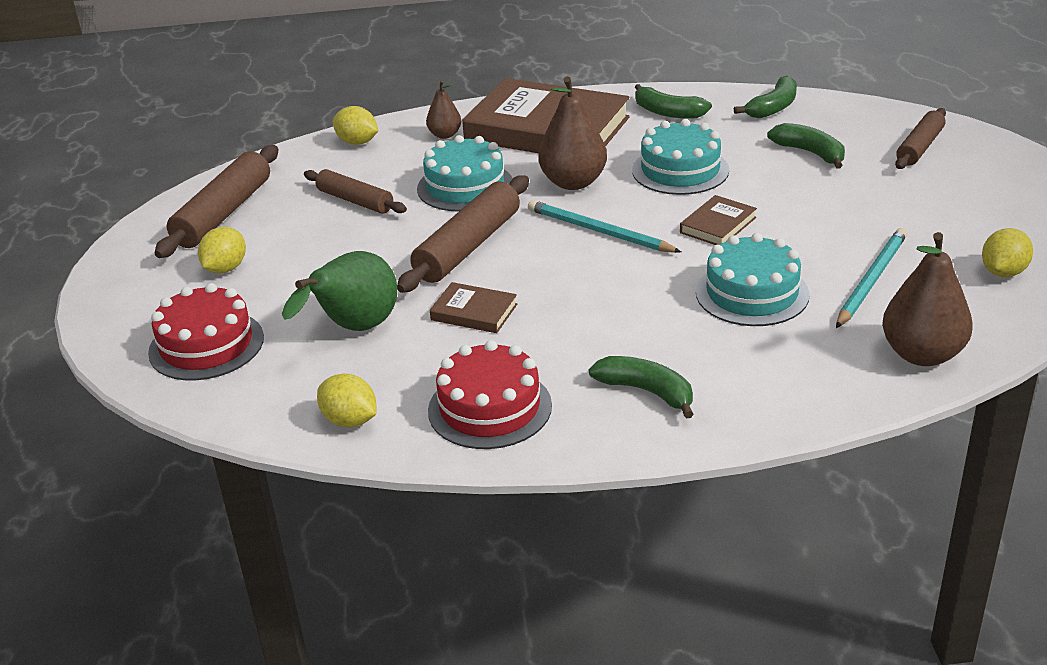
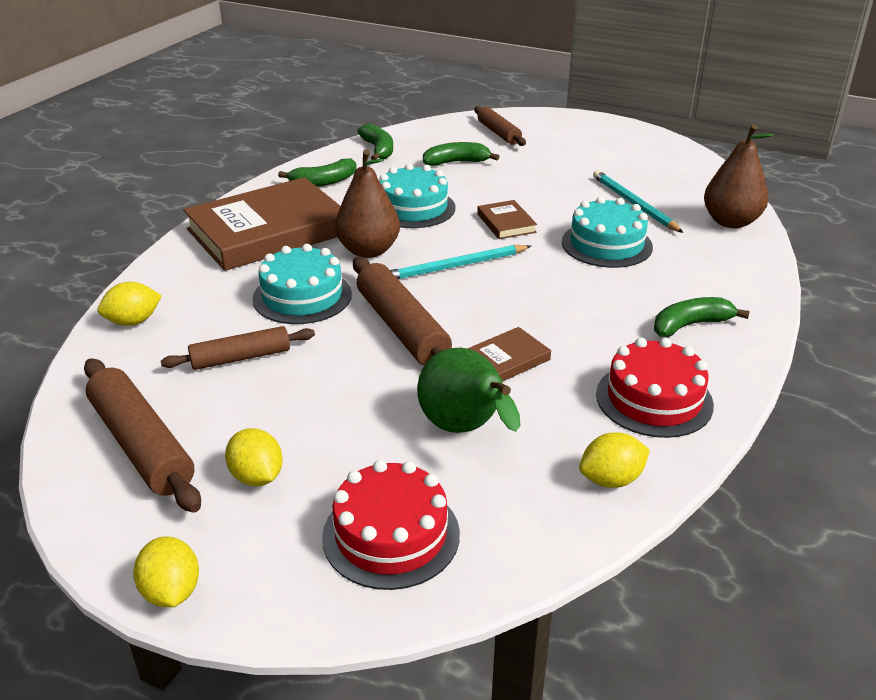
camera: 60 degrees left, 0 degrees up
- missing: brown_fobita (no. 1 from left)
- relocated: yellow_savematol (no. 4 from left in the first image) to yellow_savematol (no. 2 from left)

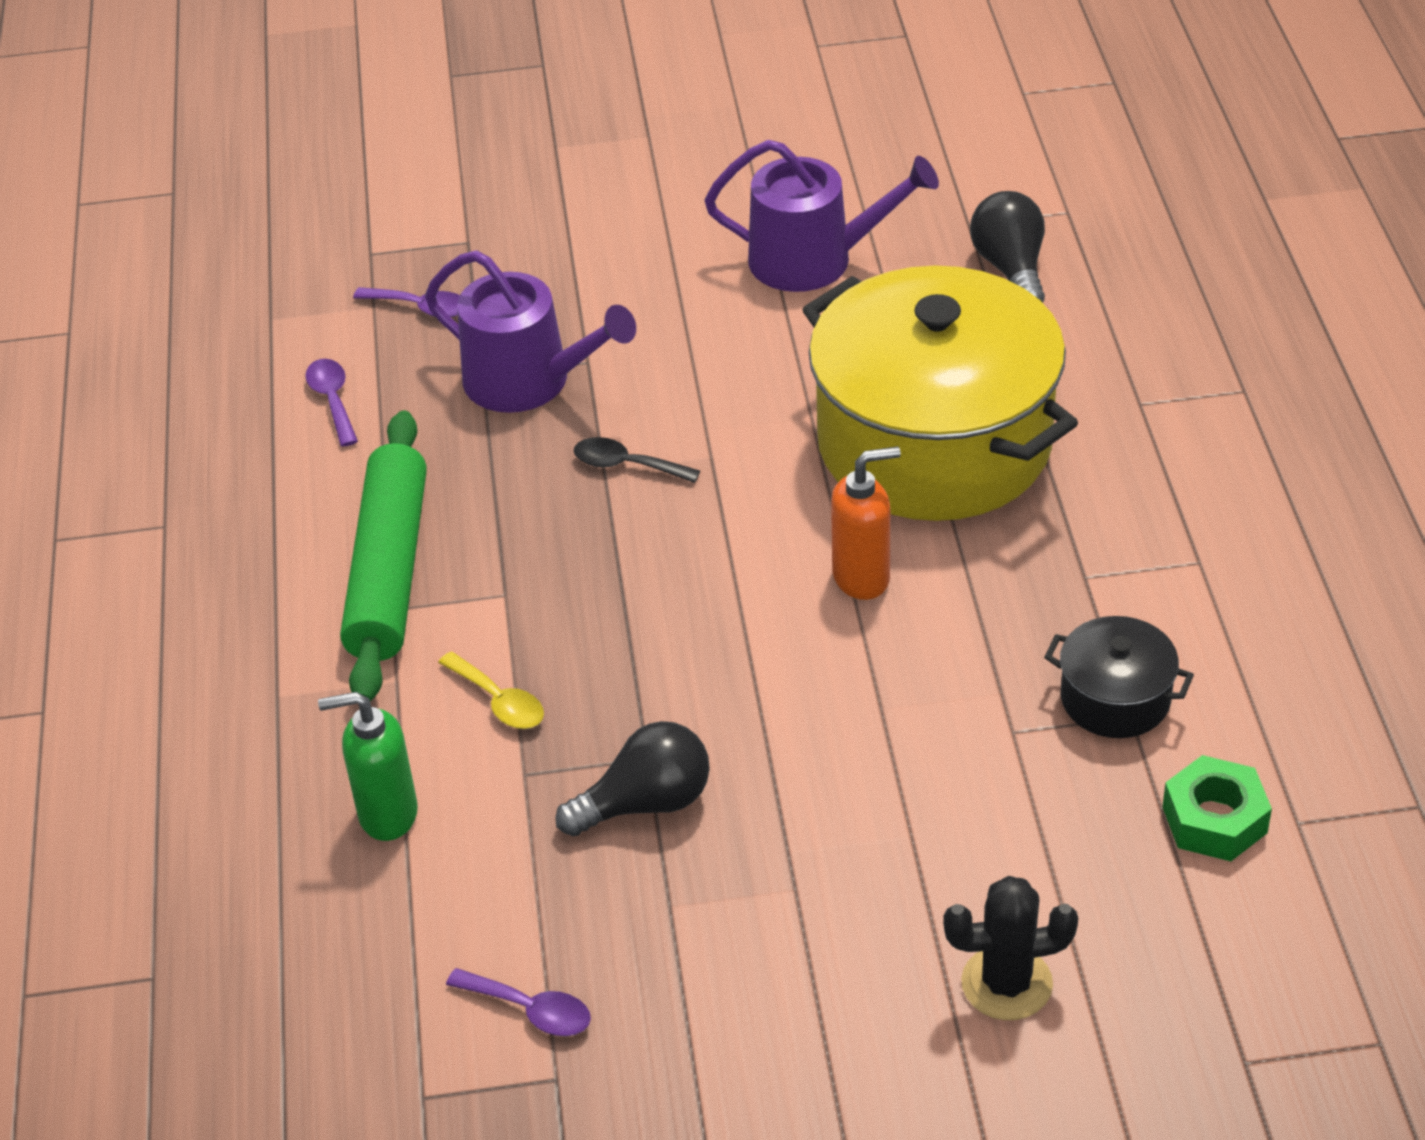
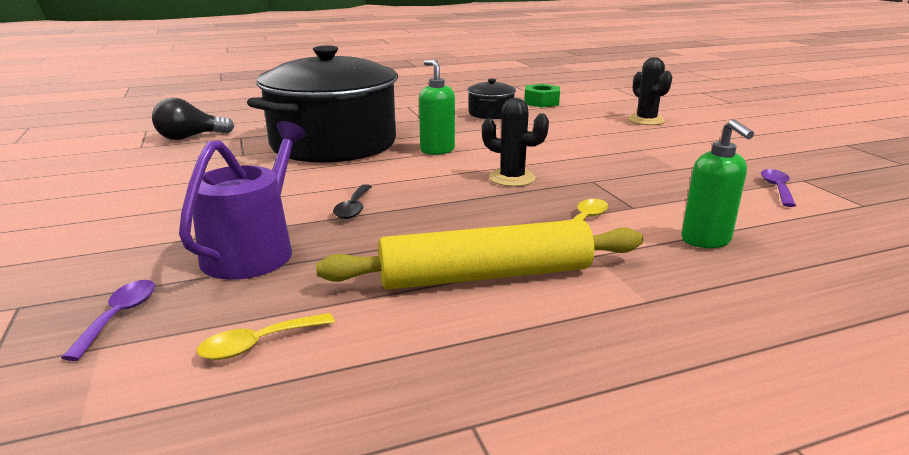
camera: 105 degrees left, 20 degrees down
- colour: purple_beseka (no. 1 from left) to yellow_beseka (no. 1 from left)
- colour: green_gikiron to yellow_gikiron
- missing: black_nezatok (no. 1 from left)
- missing: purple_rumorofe (no. 2 from left)
- colour: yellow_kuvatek to black_kuvatek (no. 1 from left)
- colour: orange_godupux to green_godupux (no. 1 from left)
- appeared: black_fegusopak (no. 1 from left)

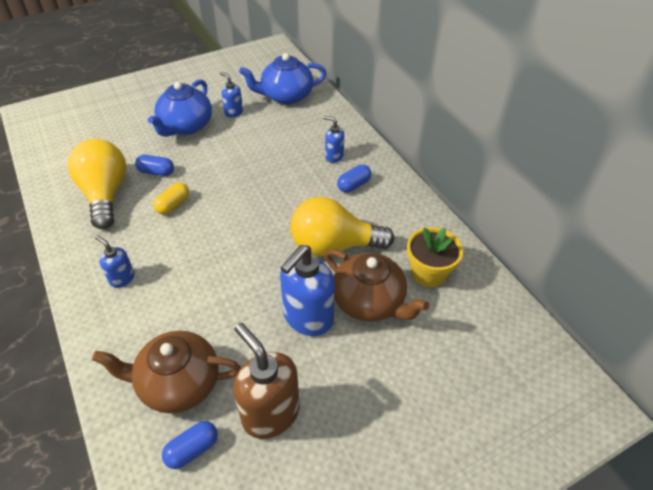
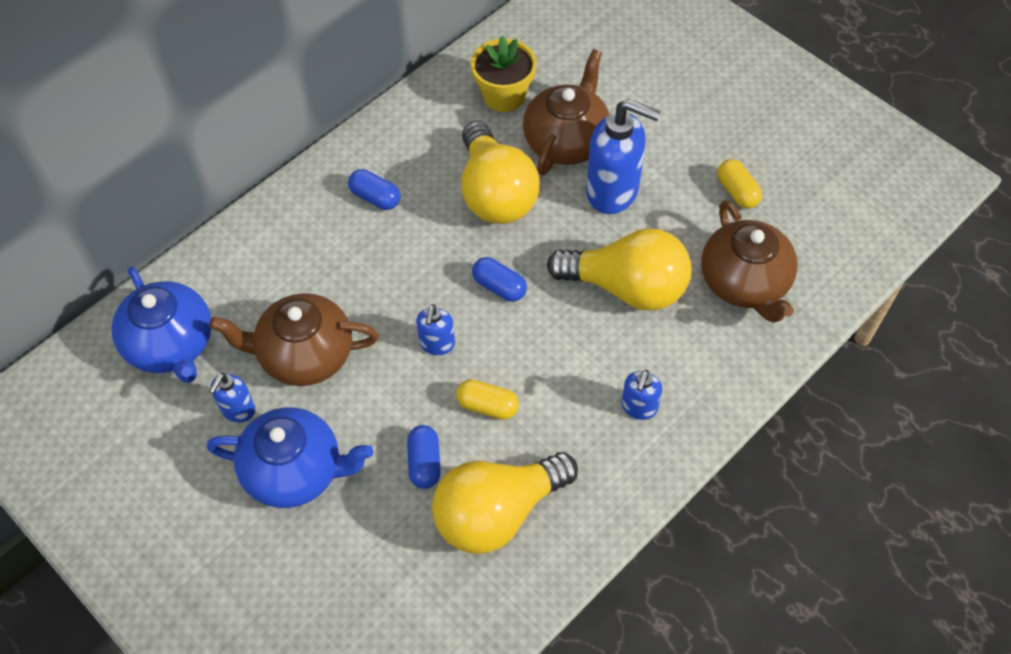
camera: 105 degrees left, 10 degrees up
- relocated: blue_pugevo (no. 2 from left in the first image) to blue_pugevo (no. 3 from left)
- exchanged: brown_godupux to yellow_pugevo (no. 2 from left)
- relocated: blue_godupux (no. 4 from left in the first image) to blue_godupux (no. 2 from left)
- appeared: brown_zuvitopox (no. 1 from left)
- appeared: yellow_nezatok (no. 3 from left)

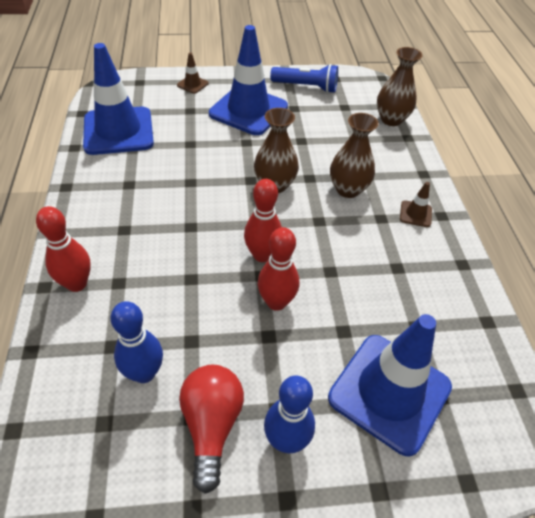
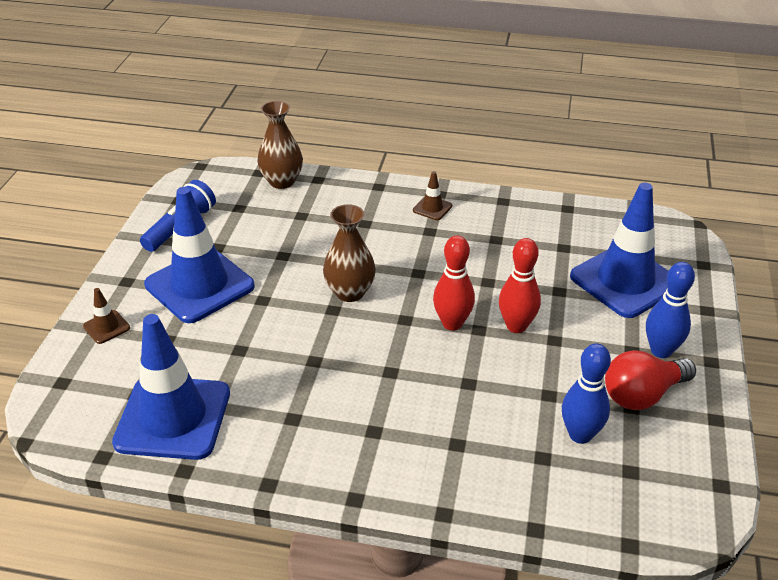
camera: 70 degrees left, 10 degrees down
- missing: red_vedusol (no. 1 from left)
- spun: red_nezatok 45 degrees counterclockwise
- missing: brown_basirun (no. 2 from left)

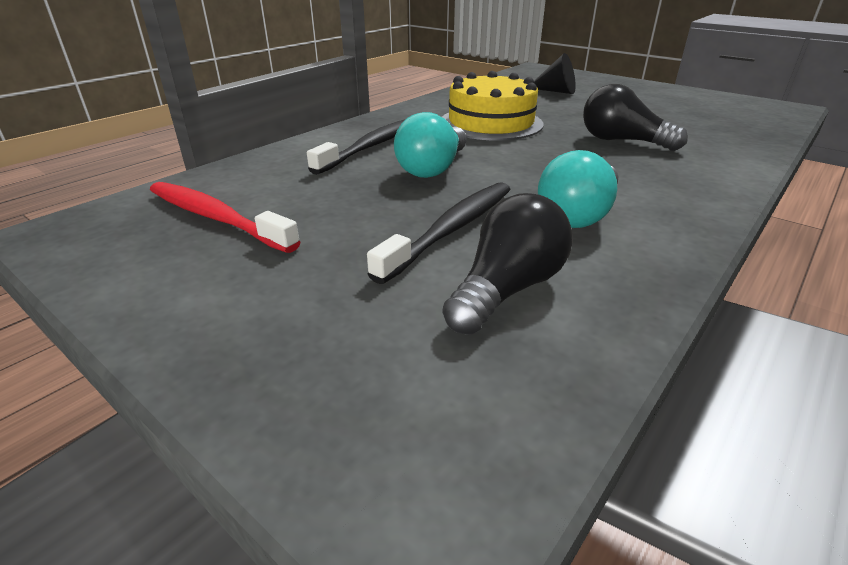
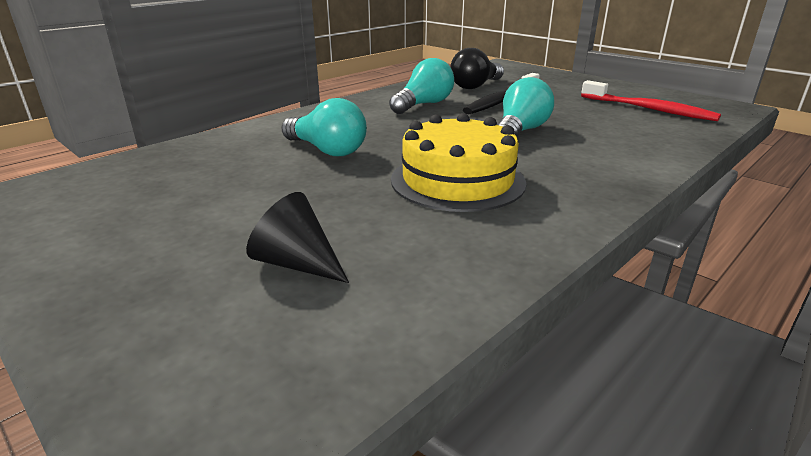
camera: 175 degrees left, 5 degrees down
- missing: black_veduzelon (no. 1 from left)
- colour: black_nezatok (no. 2 from left) to turquoise_nezatok (no. 1 from left)

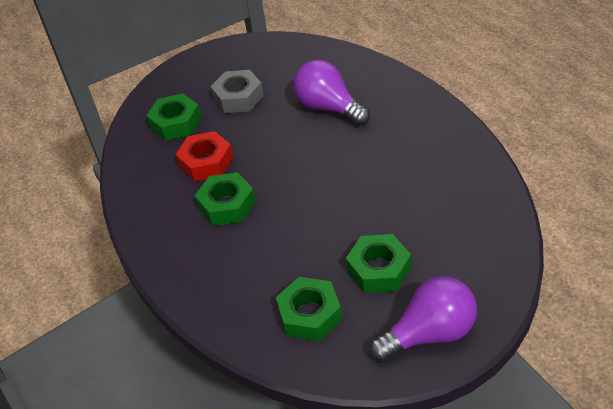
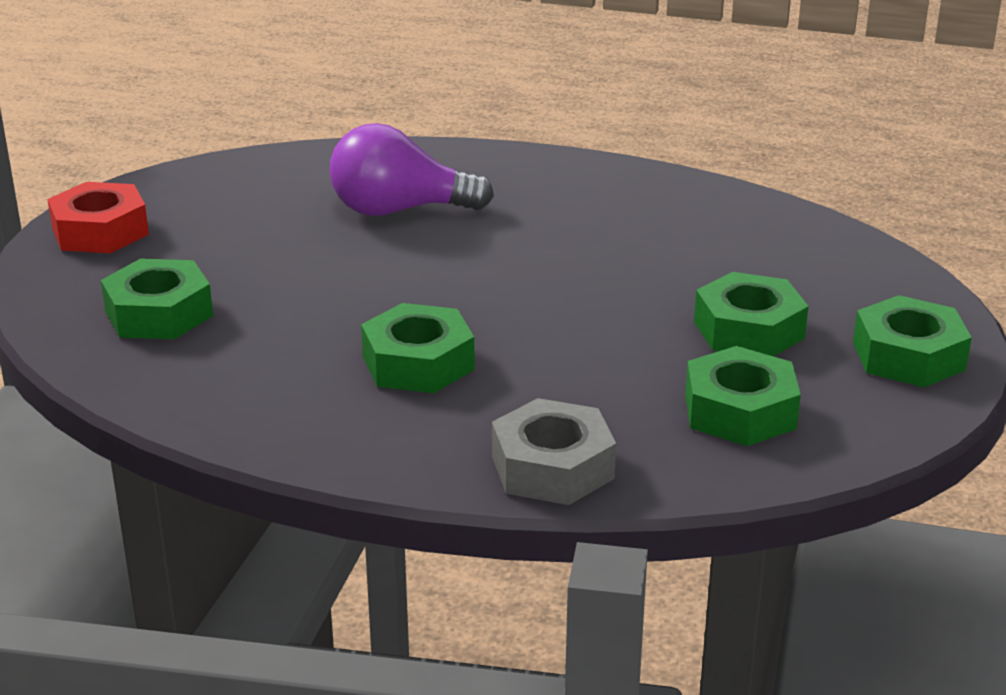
camera: 50 degrees left, 15 degrees down
- relocated: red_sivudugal
- relocated: grey_sivudugal
- exchanged: purple_nezatok (no. 2 from left) to green_sivudugal (no. 5 from left)

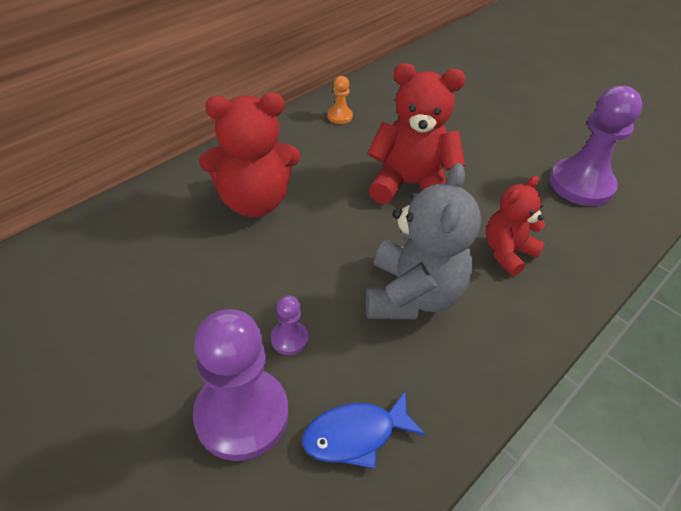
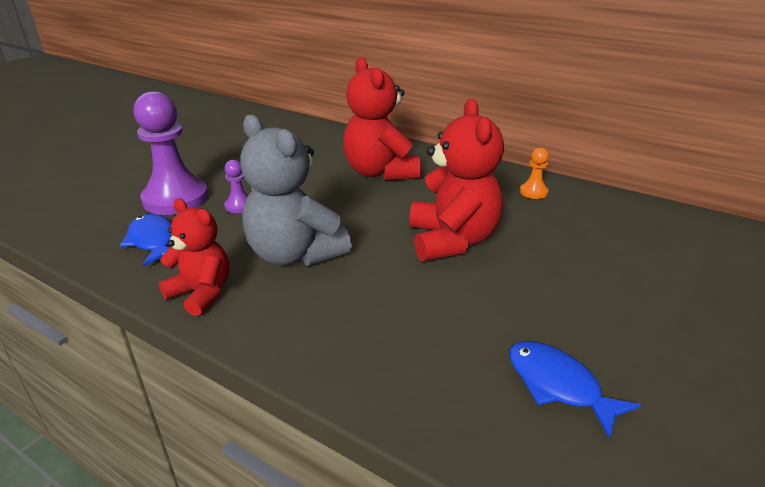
camera: 80 degrees right, 15 degrees down
- spun: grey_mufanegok 45 degrees clockwise
- relocated: red_mufanegok (no. 3 from left in the first image) to red_mufanegok (no. 1 from left)
- exchanged: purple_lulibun (no. 3 from left) to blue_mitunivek (no. 2 from left)

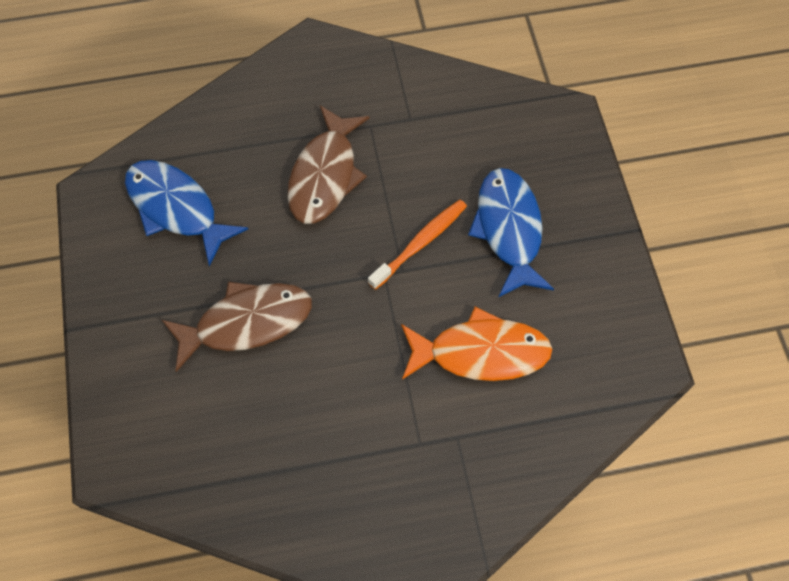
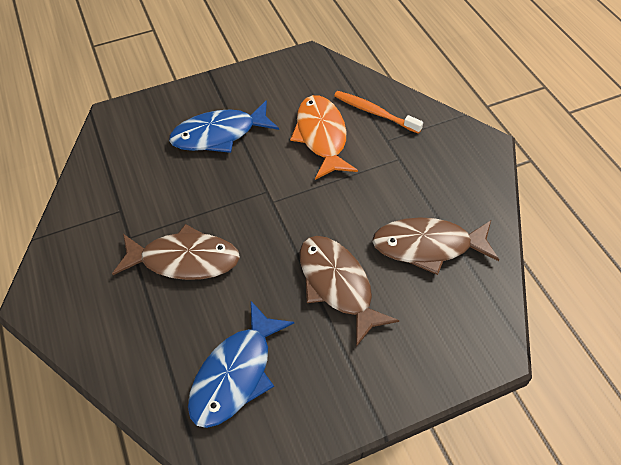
camera: 100 degrees left, 10 degrees down
- relocated: orange_veduzelon
- appeared: brown_mitunivek (no. 3 from left)

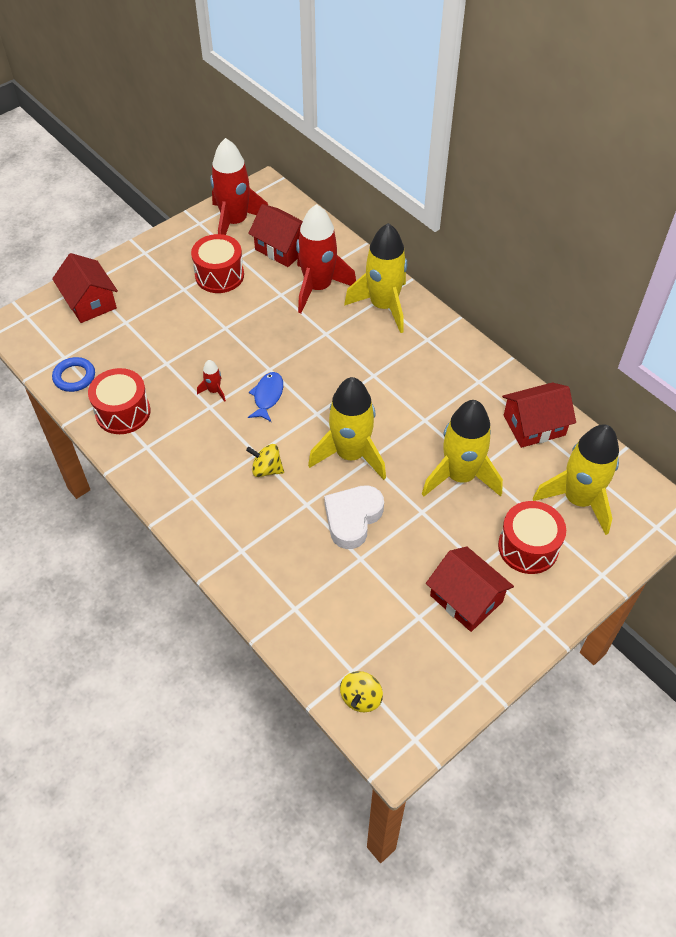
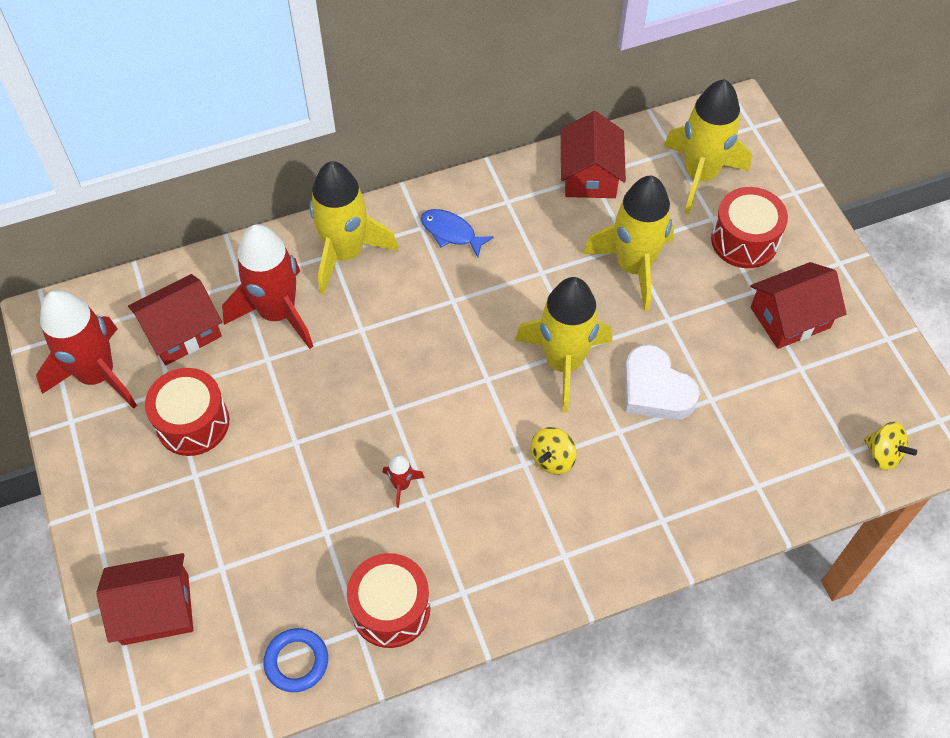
camera: 70 degrees left, 5 degrees up
- relocated: blue_mitunivek

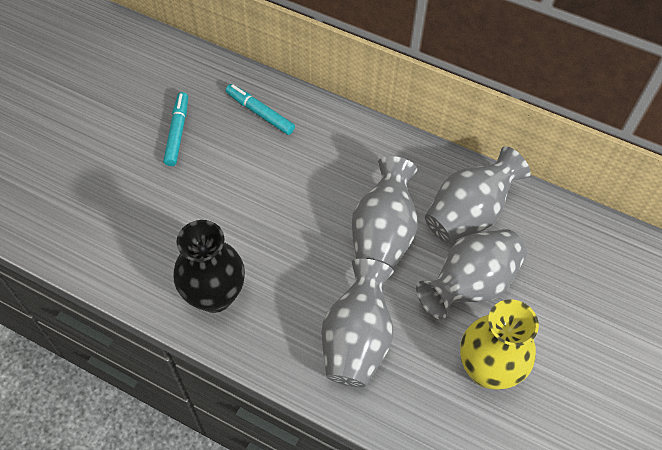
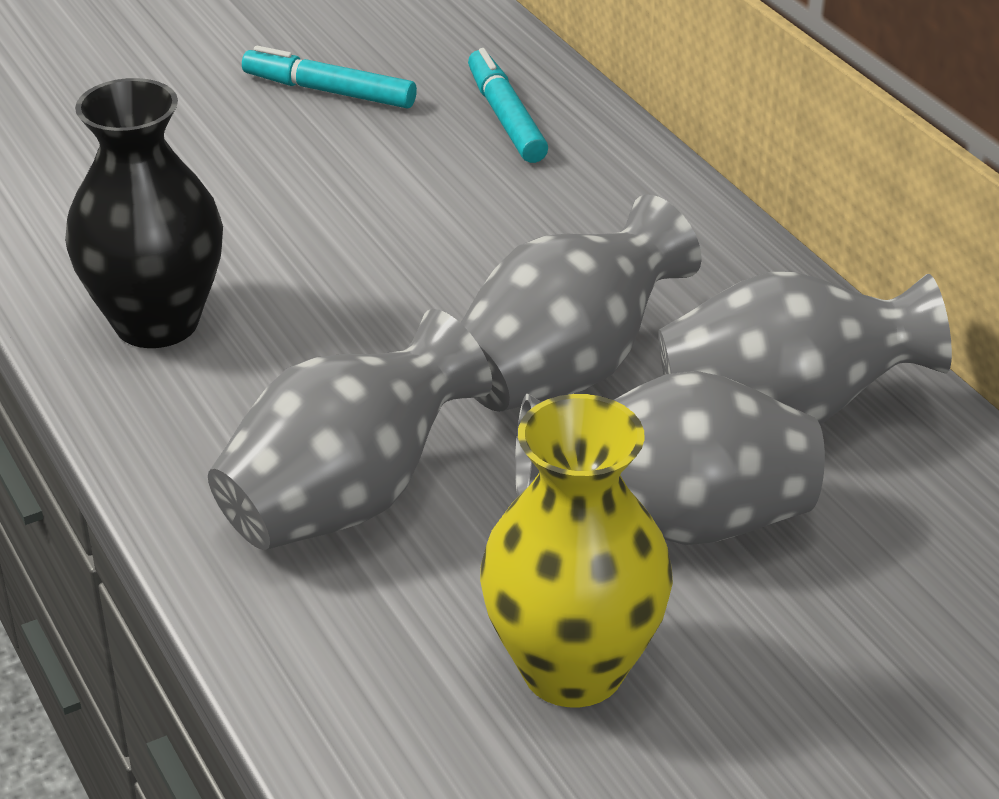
camera: 35 degrees right, 20 degrees down
- spun: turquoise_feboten (no. 1 from left) 105 degrees counterclockwise

